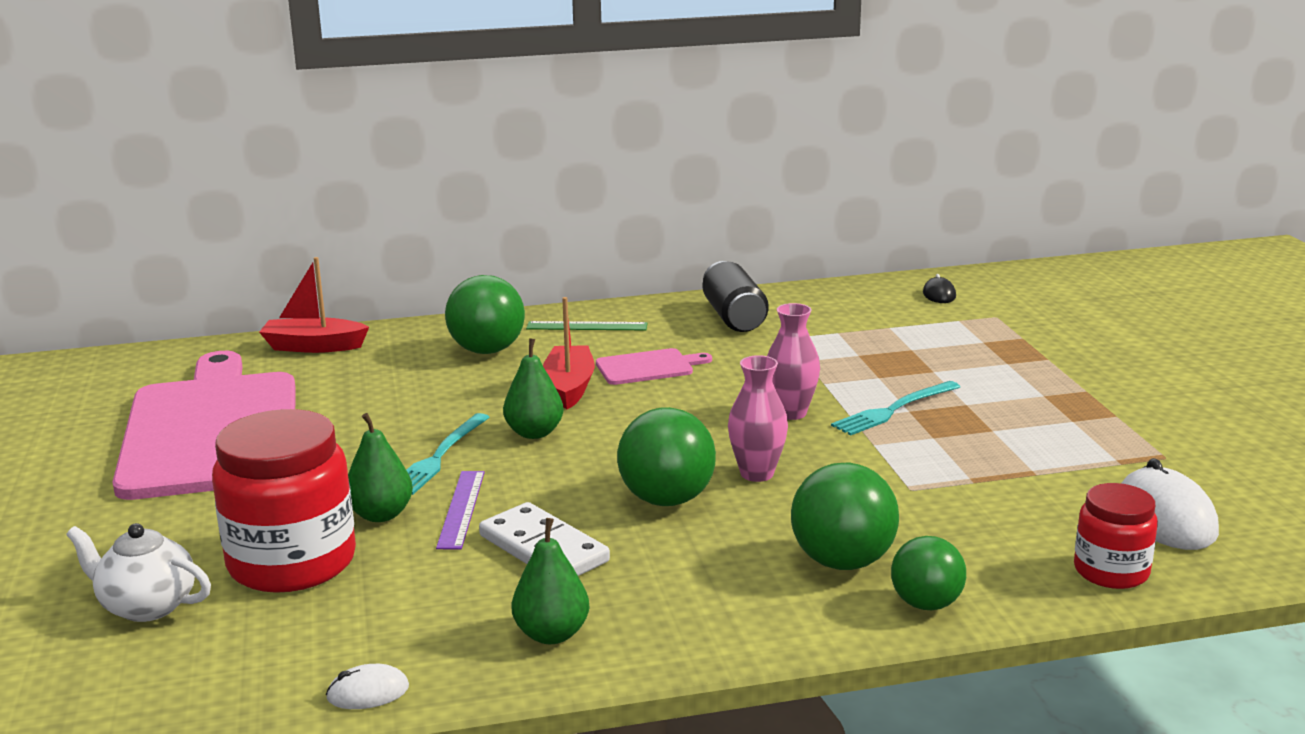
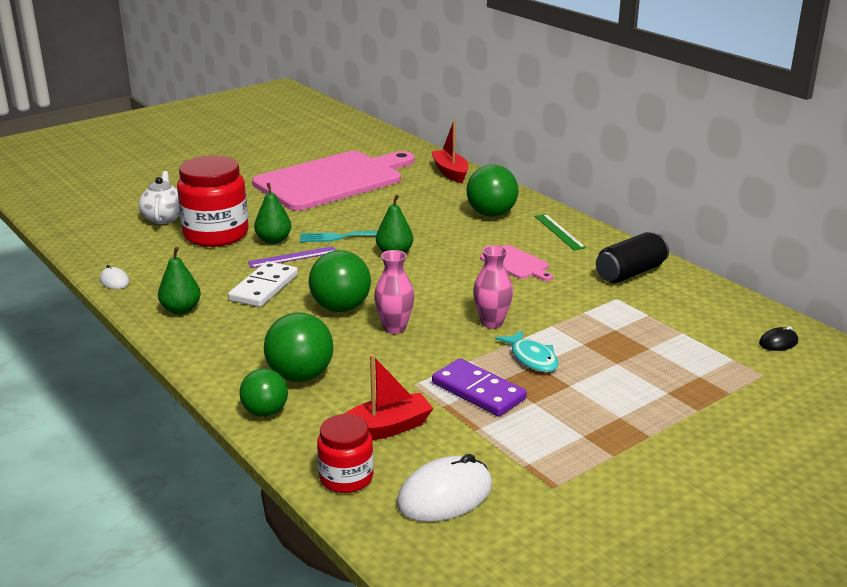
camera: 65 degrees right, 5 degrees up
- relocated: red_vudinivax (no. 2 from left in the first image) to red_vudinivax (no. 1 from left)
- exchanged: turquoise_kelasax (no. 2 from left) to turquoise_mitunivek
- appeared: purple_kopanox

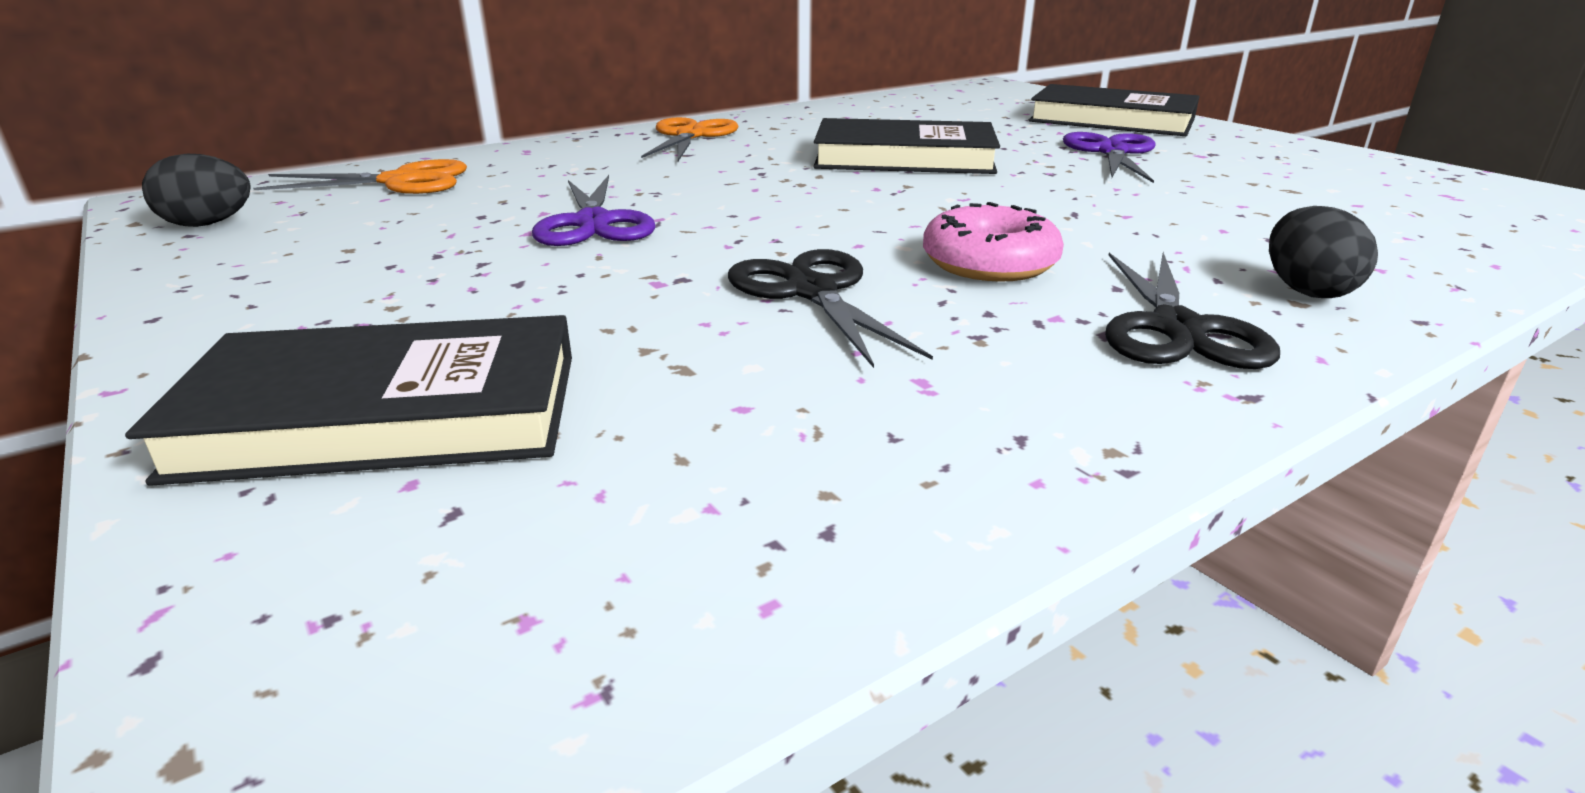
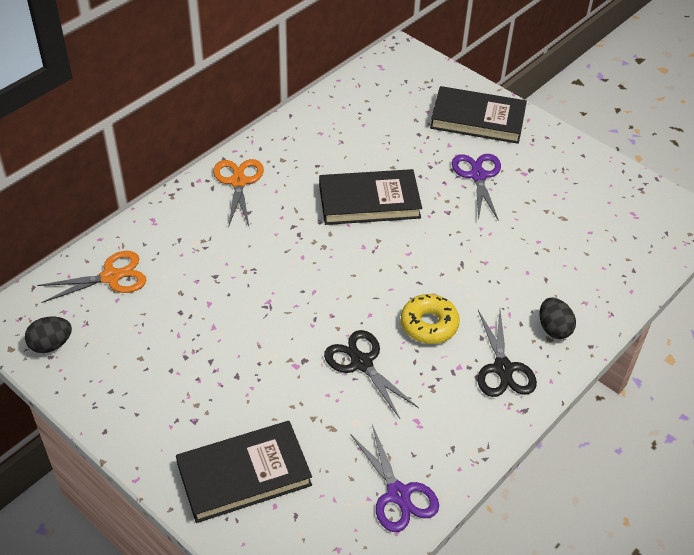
camera: 15 degrees left, 20 degrees up
- relocated: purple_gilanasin (no. 1 from left)
- colour: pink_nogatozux to yellow_nogatozux

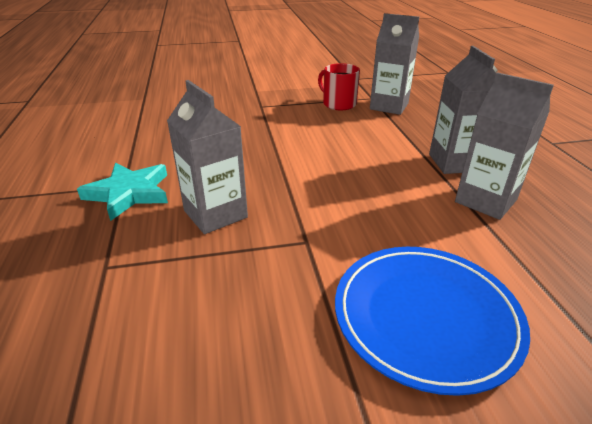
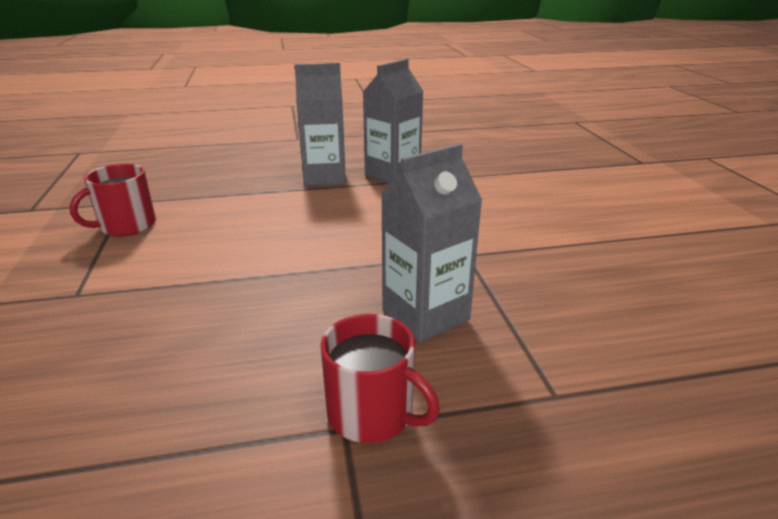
camera: 90 degrees left, 5 degrees down
- exchanged: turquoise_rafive to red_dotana (no. 2 from left)
- missing: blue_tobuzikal
- missing: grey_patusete (no. 2 from left)

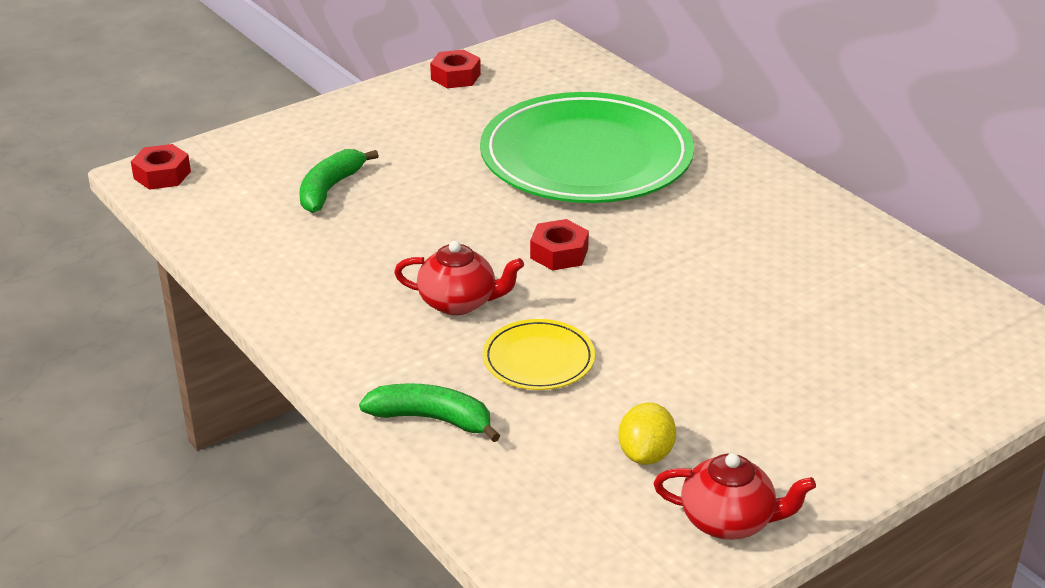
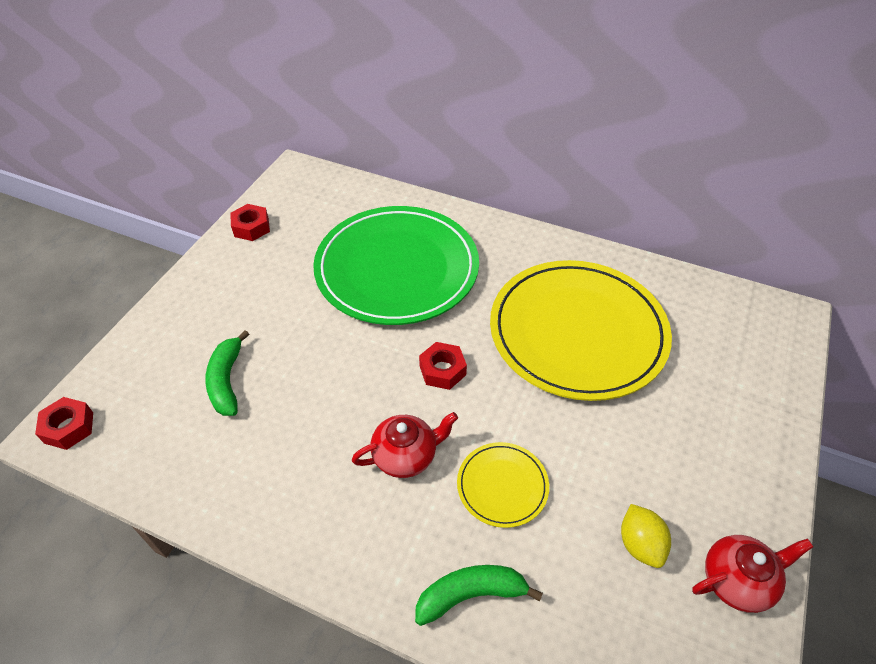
camera: 30 degrees left, 15 degrees up
- appeared: yellow_tobuzikal (no. 2 from left)

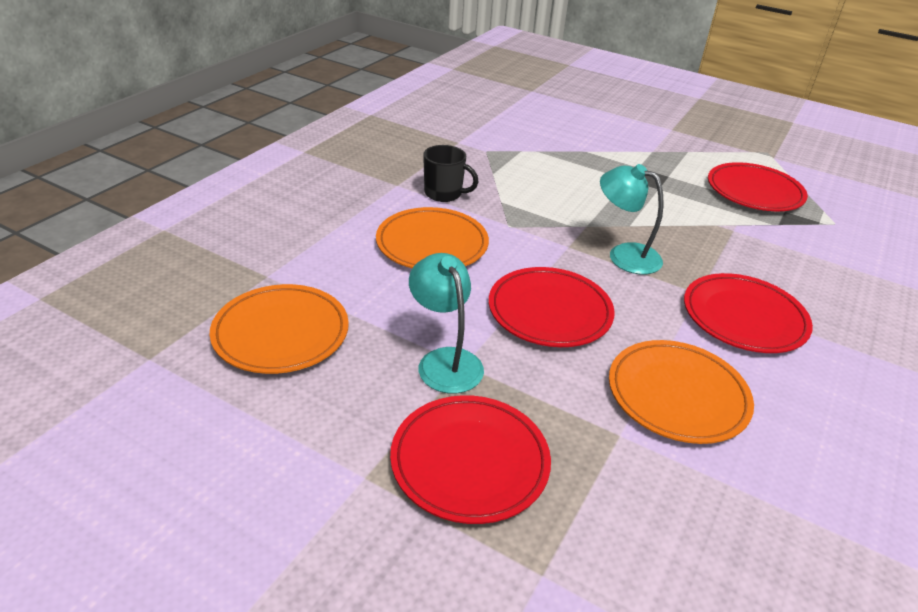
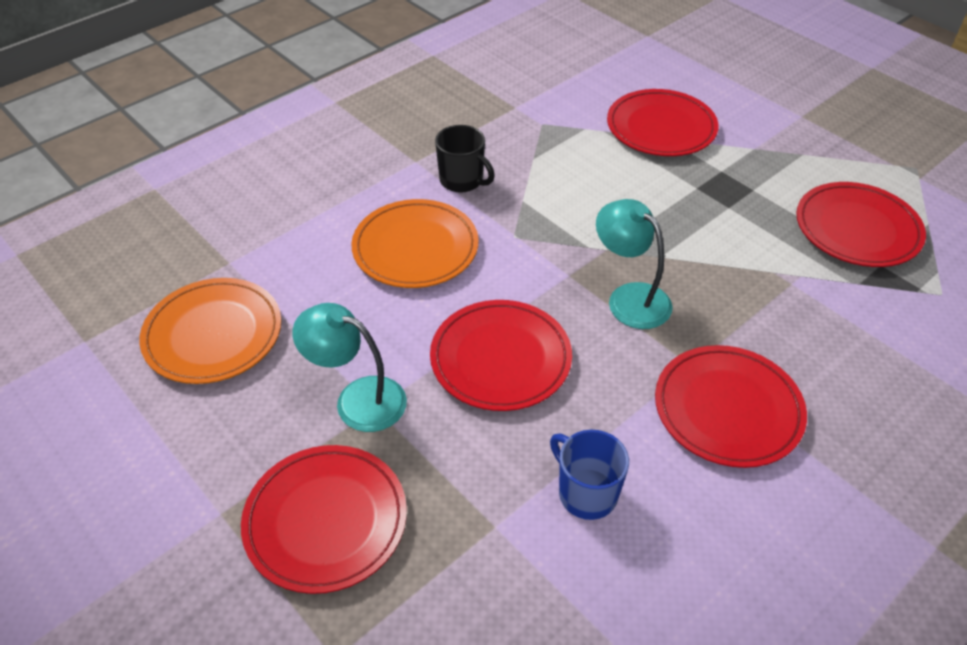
camera: 20 degrees right, 10 degrees up
- spun: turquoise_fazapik (no. 1 from left) 60 degrees counterclockwise
- exchanged: orange_tobuzikal (no. 3 from left) to blue_dotana
- appeared: red_tobuzikal (no. 3 from left)

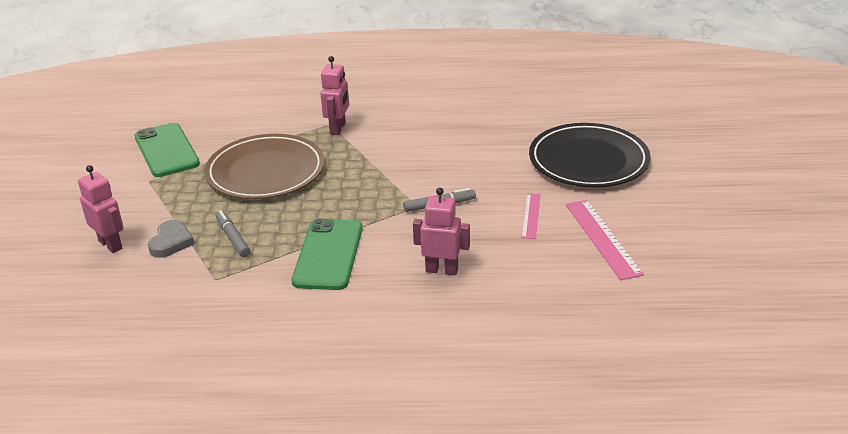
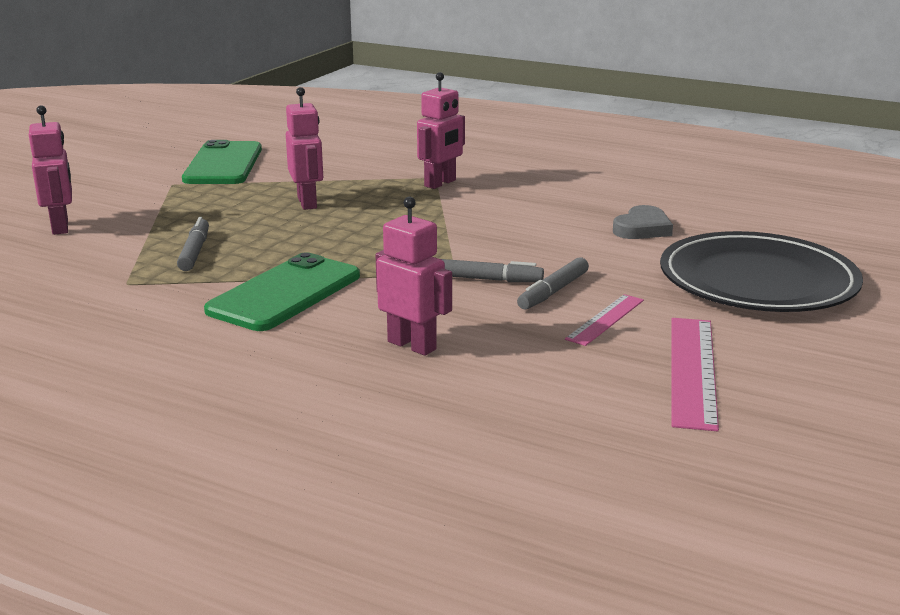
camera: 25 degrees right, 10 degrees down
- relocated: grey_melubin
- exchanged: brown_tobuzikal to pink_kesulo (no. 2 from left)
- appeared: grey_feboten (no. 3 from left)

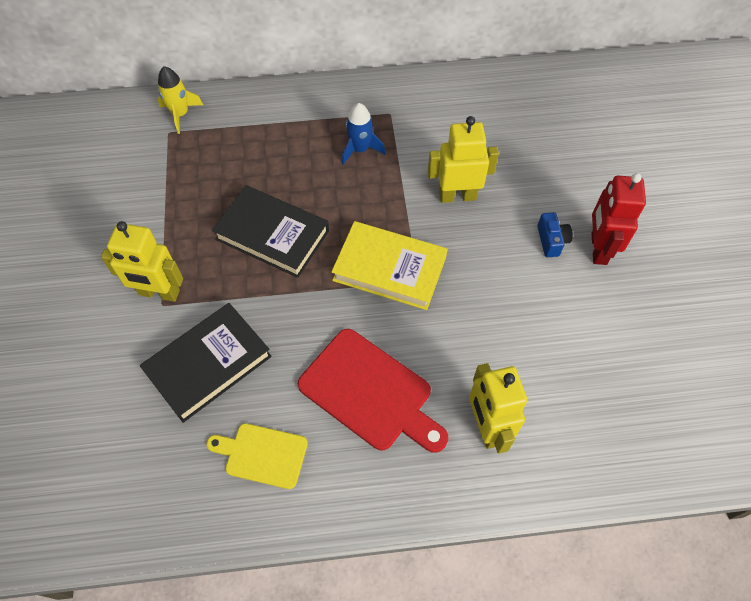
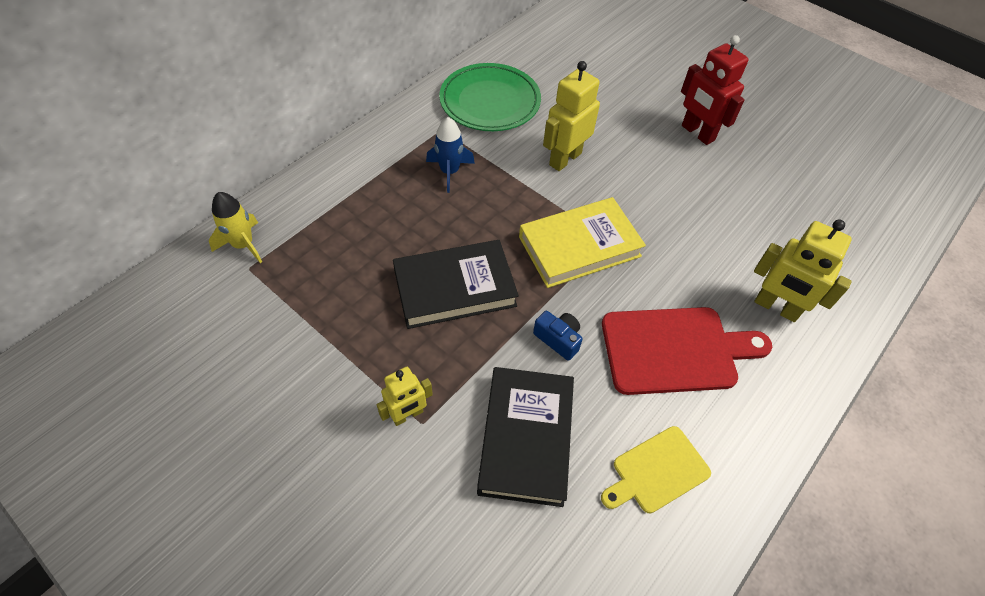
camera: 45 degrees left, 5 degrees down
- size: yellow_kesulo (no. 1 from left) x0.63
- relocated: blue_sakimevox
- appeared: green_tobuzikal

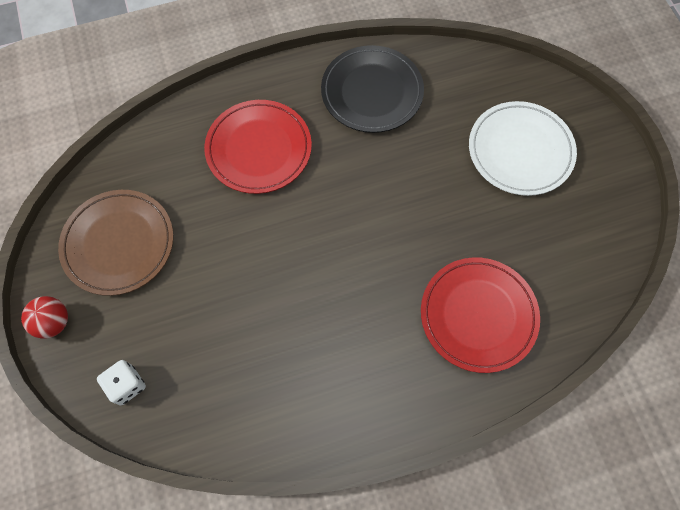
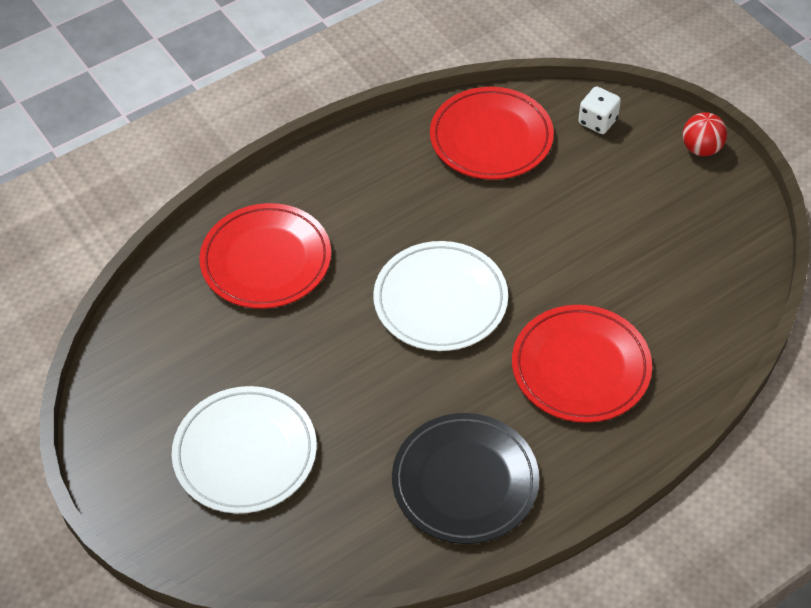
camera: 165 degrees right, 15 degrees down
- missing: brown_tobuzikal
- appeared: white_tobuzikal (no. 2 from left)
- appeared: red_tobuzikal (no. 2 from left)

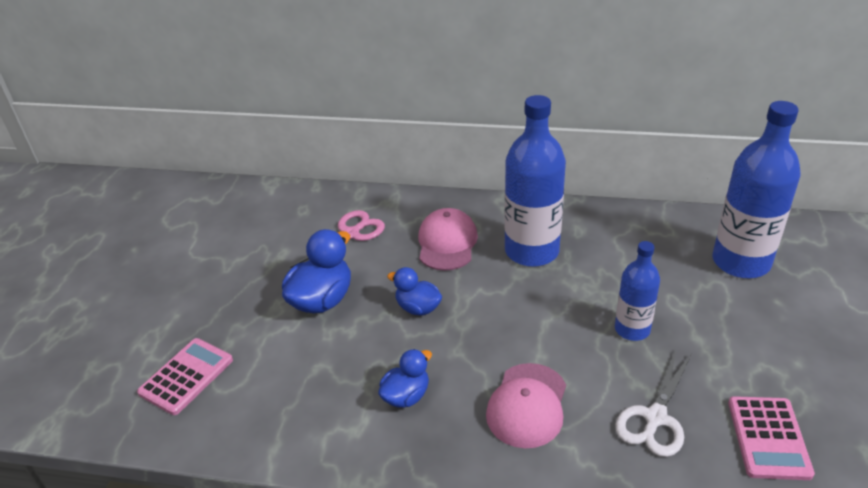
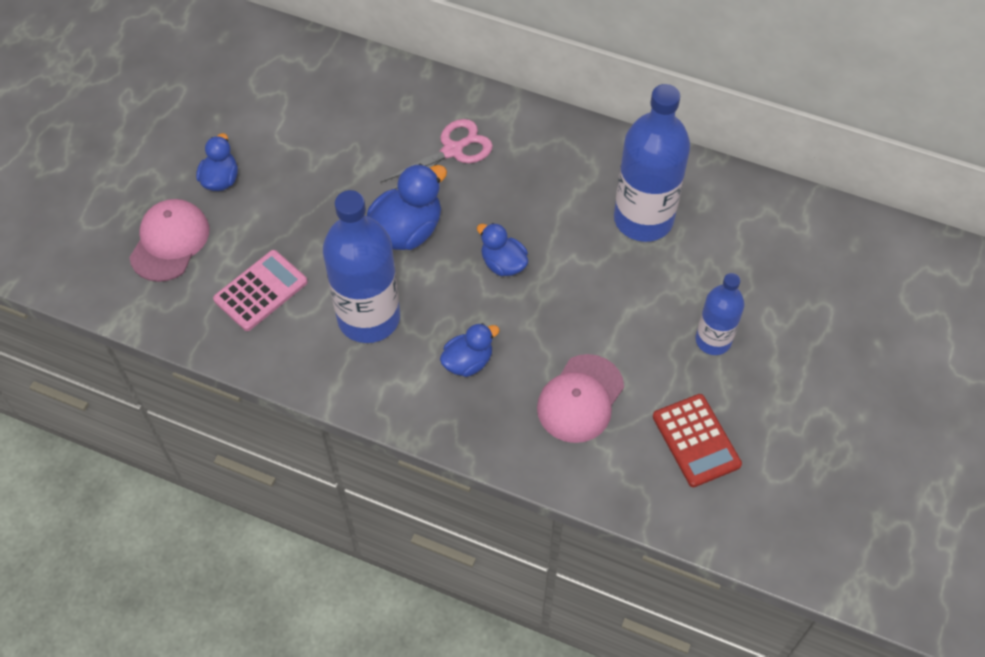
camera: 10 degrees right, 20 degrees up
- relocated: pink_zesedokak (no. 1 from left)
- exchanged: white_gilanasin to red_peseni
- relocated: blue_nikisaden (no. 3 from left in the first image) to blue_nikisaden (no. 1 from left)
- missing: pink_peseni (no. 2 from left)
- appeared: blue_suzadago (no. 1 from left)

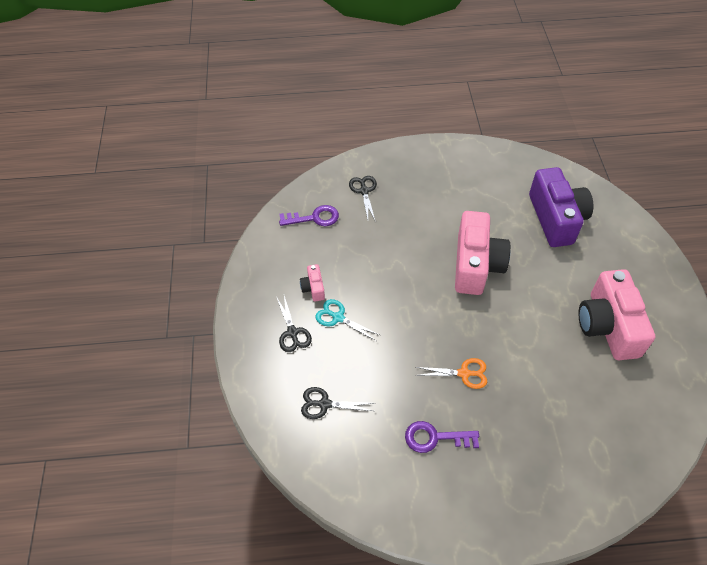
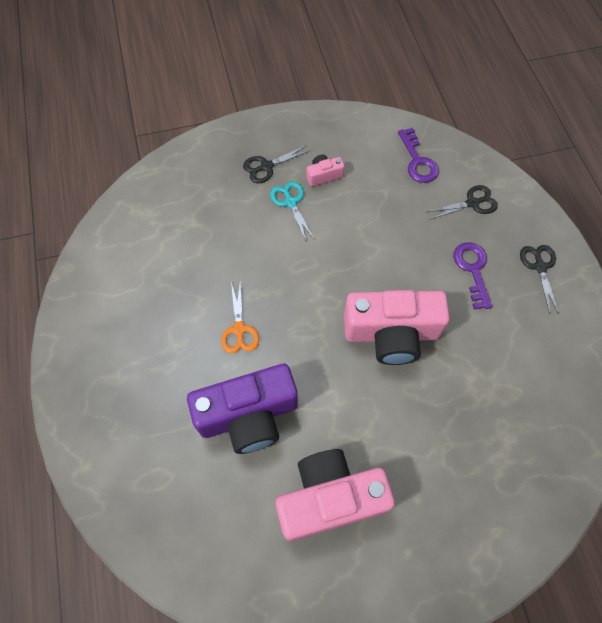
camera: 80 degrees right, 10 degrees up
- relocated: black_gilanasin (no. 2 from left in the first image) to black_gilanasin (no. 3 from left)
- spun: turquoise_gilanasin 45 degrees counterclockwise
- relocated: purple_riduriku (no. 2 from left)
- relocated: purple_sakimevox

